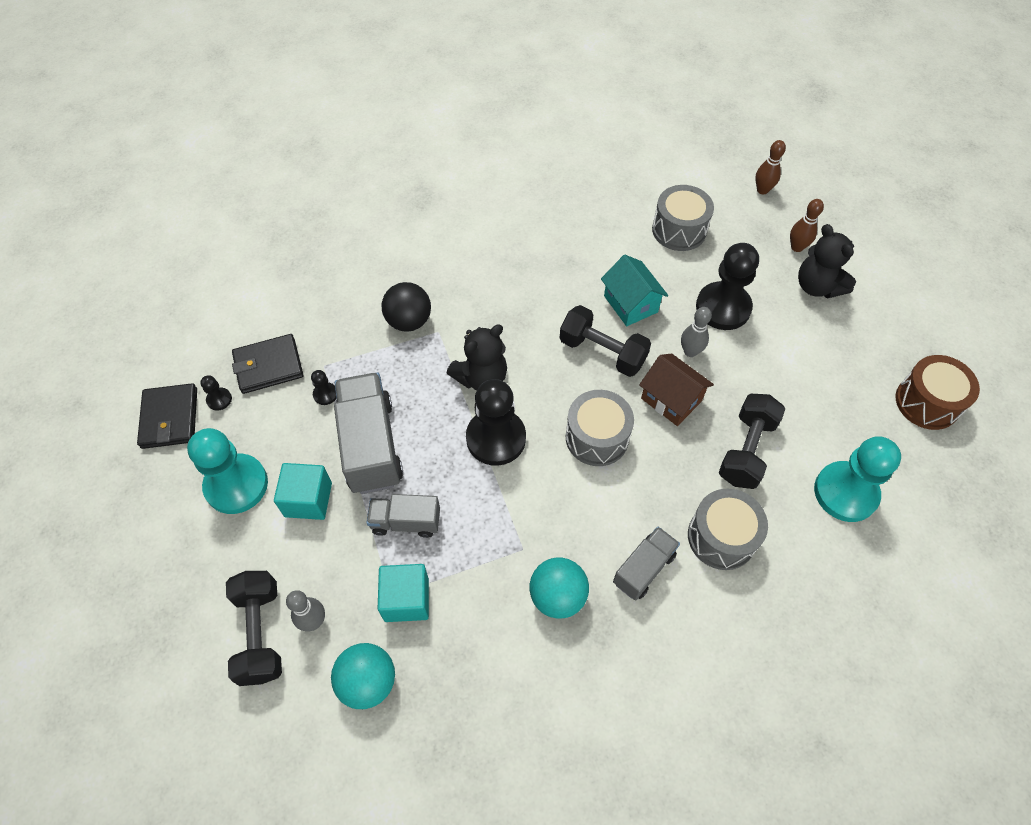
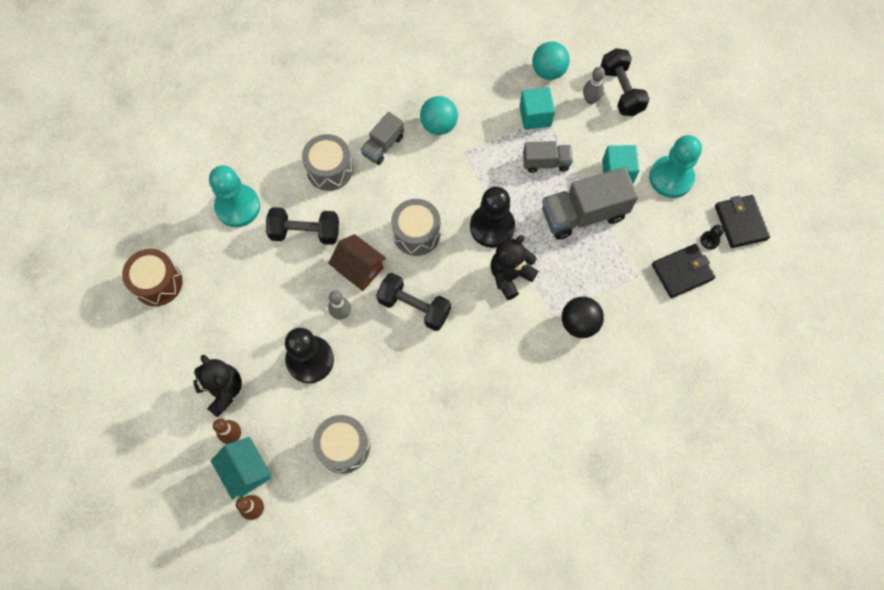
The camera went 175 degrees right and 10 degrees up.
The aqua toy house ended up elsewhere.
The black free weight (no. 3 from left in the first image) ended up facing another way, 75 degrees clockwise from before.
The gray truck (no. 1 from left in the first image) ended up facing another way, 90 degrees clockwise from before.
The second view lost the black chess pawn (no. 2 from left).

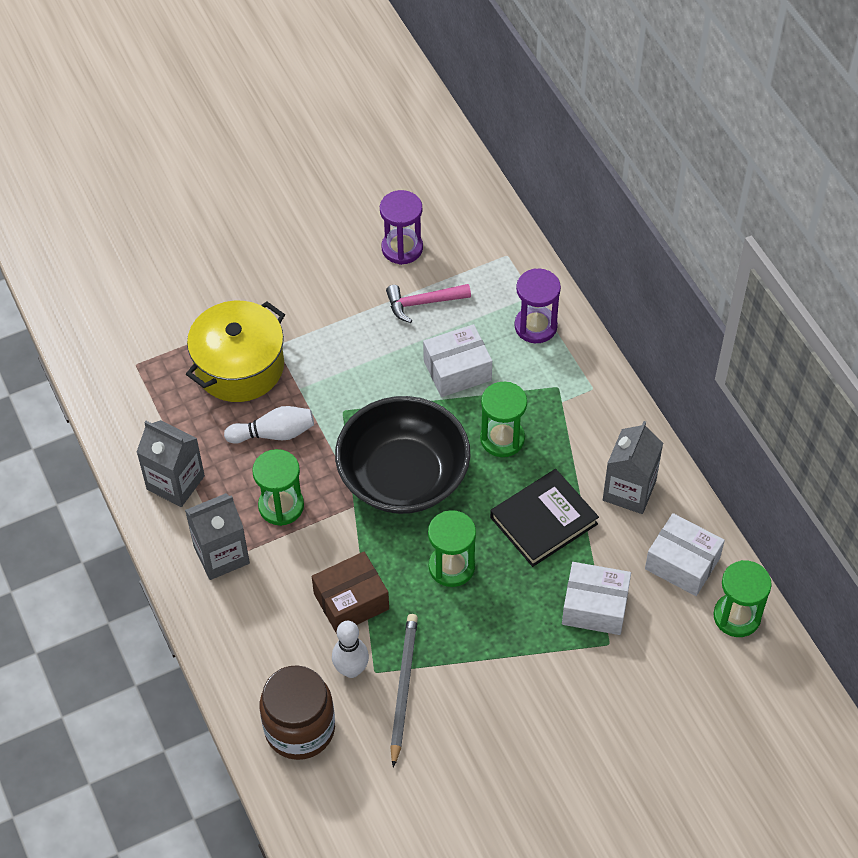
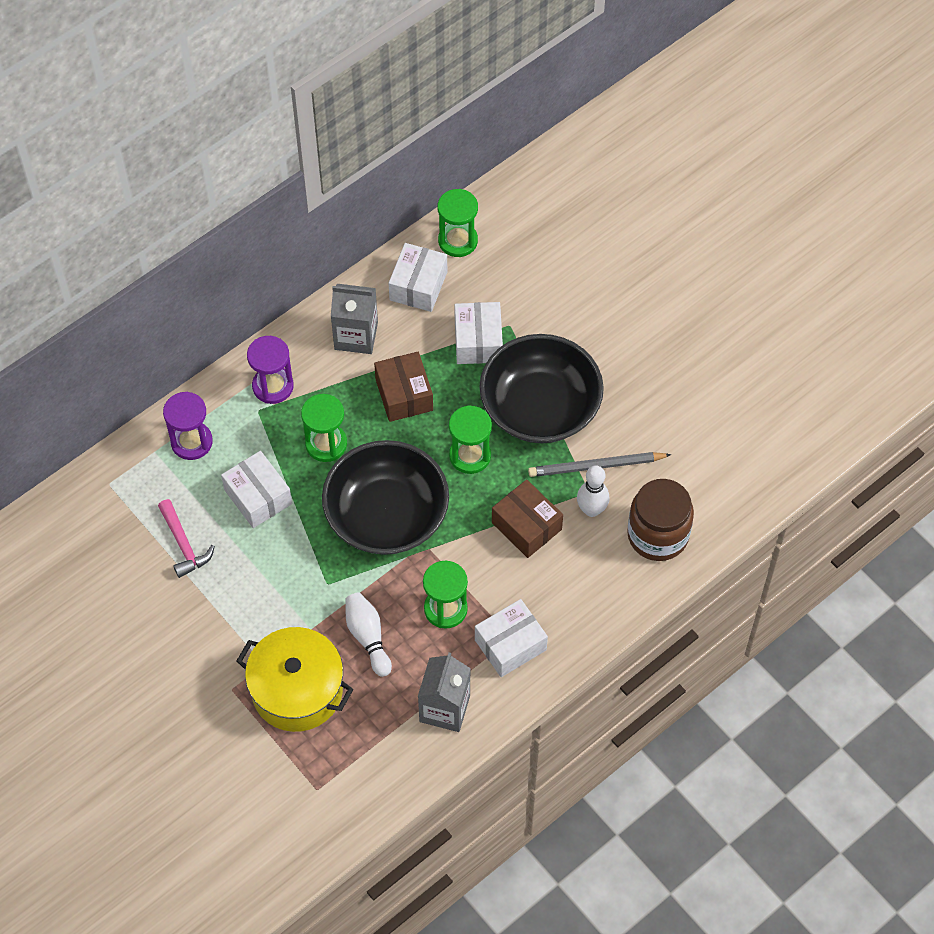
The camera went 105 degrees left and 5 degrees up.
The royal purple hourglass (no. 1 from left in the first image) ended up elsewhere.
Where the black book stood, the brown parcel (no. 1 from left) came to stand.
Where the gray carton (no. 2 from left) stood, the pure white parcel (no. 4 from left) came to stand.
The second view gained the black serving bowl (no. 2 from left).

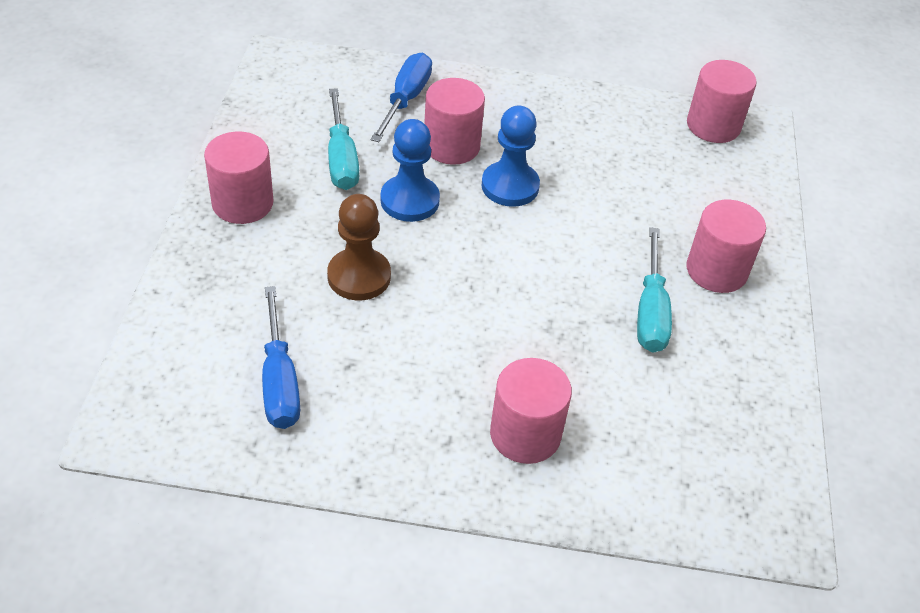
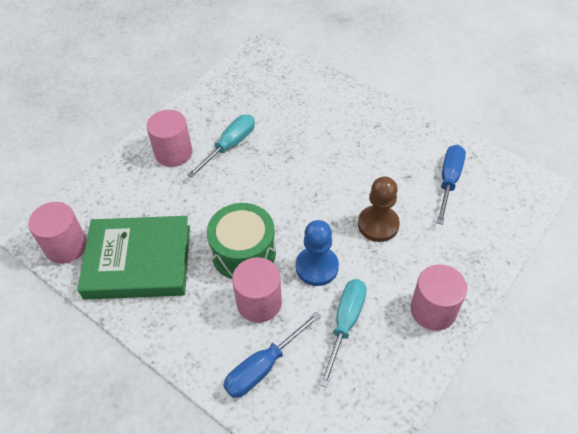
The camera went 145 degrees left and 5 degrees up.
The second view gained the green book.
Where the royal blue chess pawn (no. 2 from left) stood, the green snare drum came to stand.
The second view lost the pink solid cylinder (no. 3 from left).

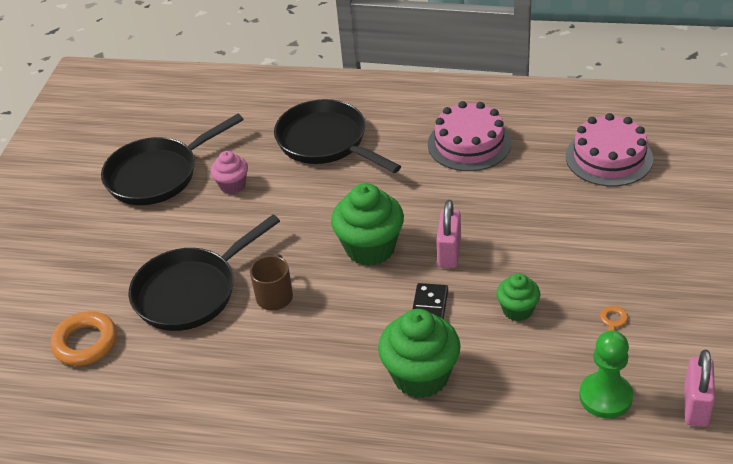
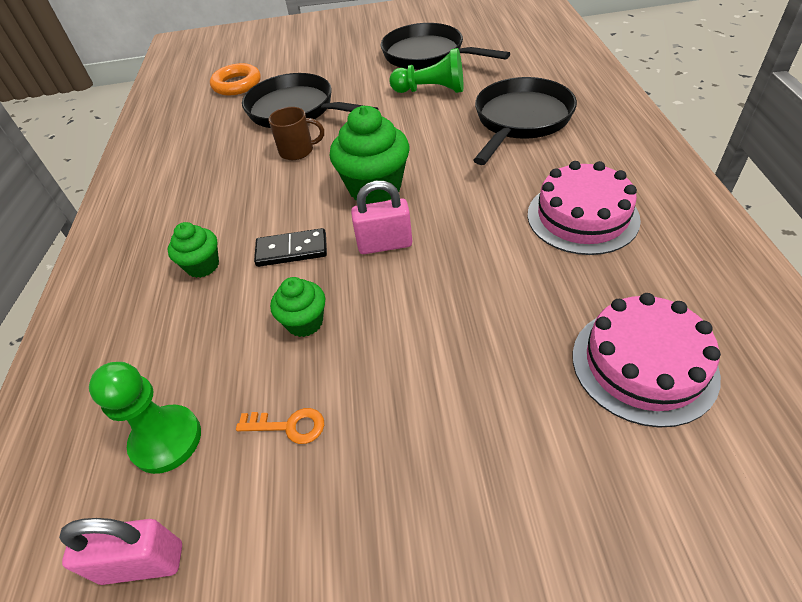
The camera went 75 degrees right and 5 degrees up.
The size of the green fairy cake (no. 2 from left in the first image) changed by a factor of 0.56.
Where the pink fairy cake stood, the green chess pawn (no. 2 from left) came to stand.

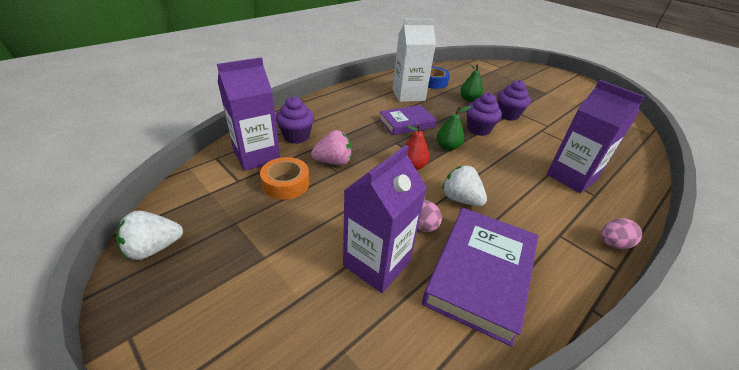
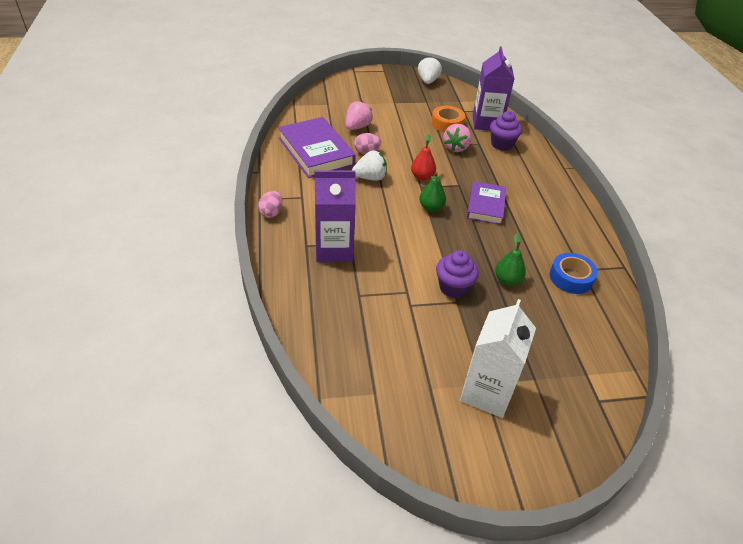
The camera went 125 degrees right and 5 degrees up.
Where the royal purple carton (no. 2 from left) stood, the pink strawberry (no. 1 from left) came to stand.
The pure white carton ended up elsewhere.
The second view lost the royal purple fairy cake (no. 2 from left).

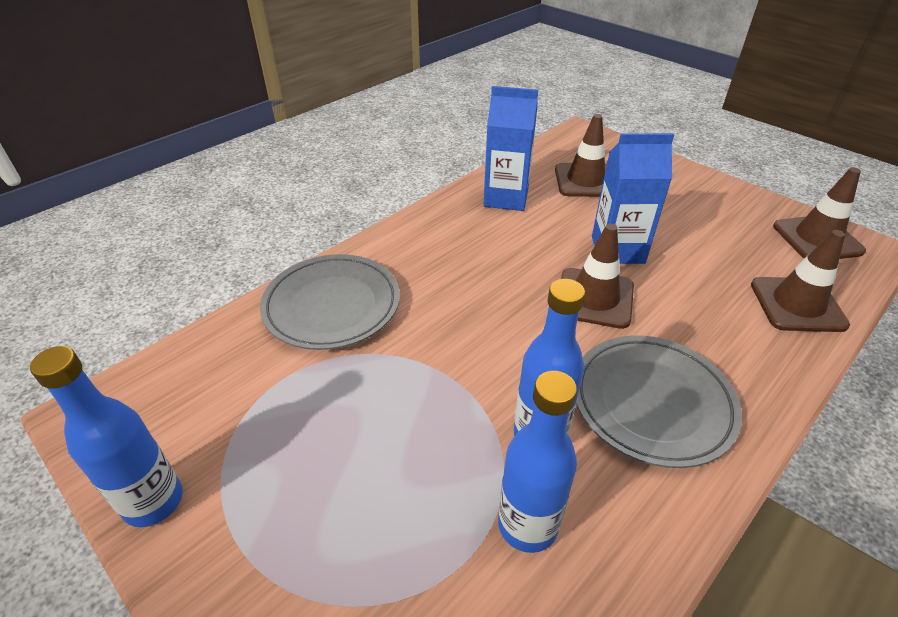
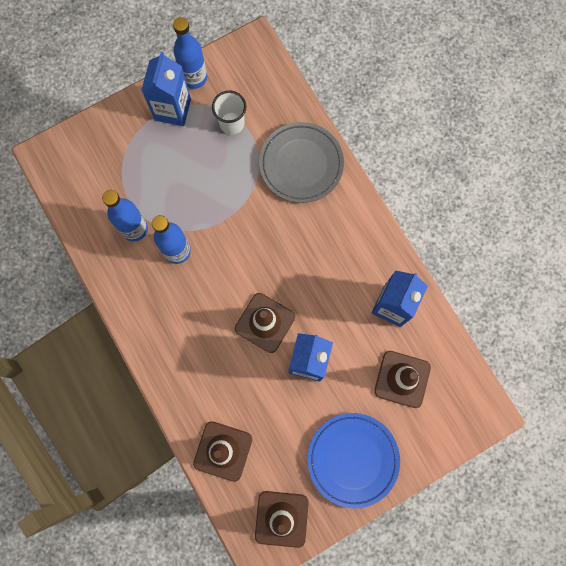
The camera went 105 degrees right and 35 degrees up.
The second view gained the royal blue carton (no. 1 from left).
The second view gained the pure white tumbler.
The second view gained the royal blue plate.
The second view lost the gray plate (no. 2 from left).

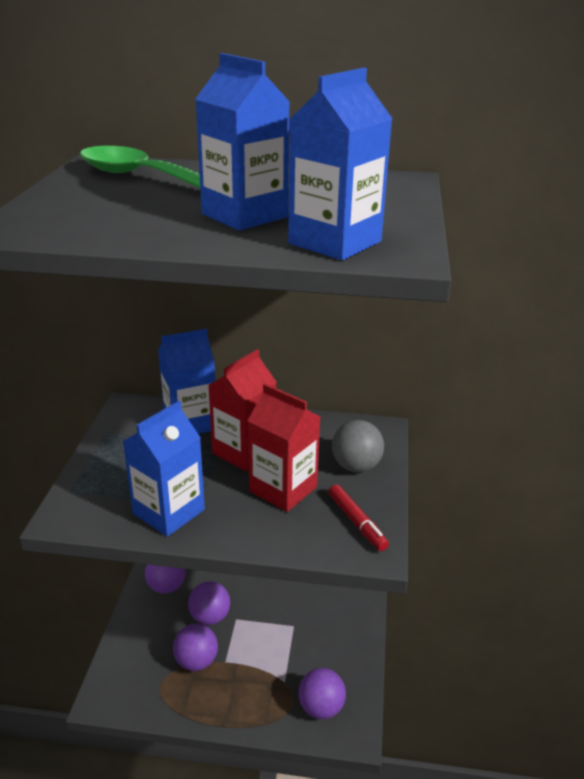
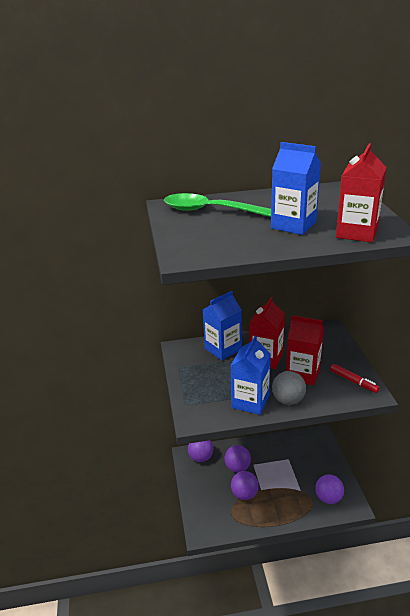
The camera went 15 degrees left and 0 degrees up.
The gray sphere ended up elsewhere.
What was the royal blue carton (no. 4 from left) turned into the scarlet carton (no. 3 from left).

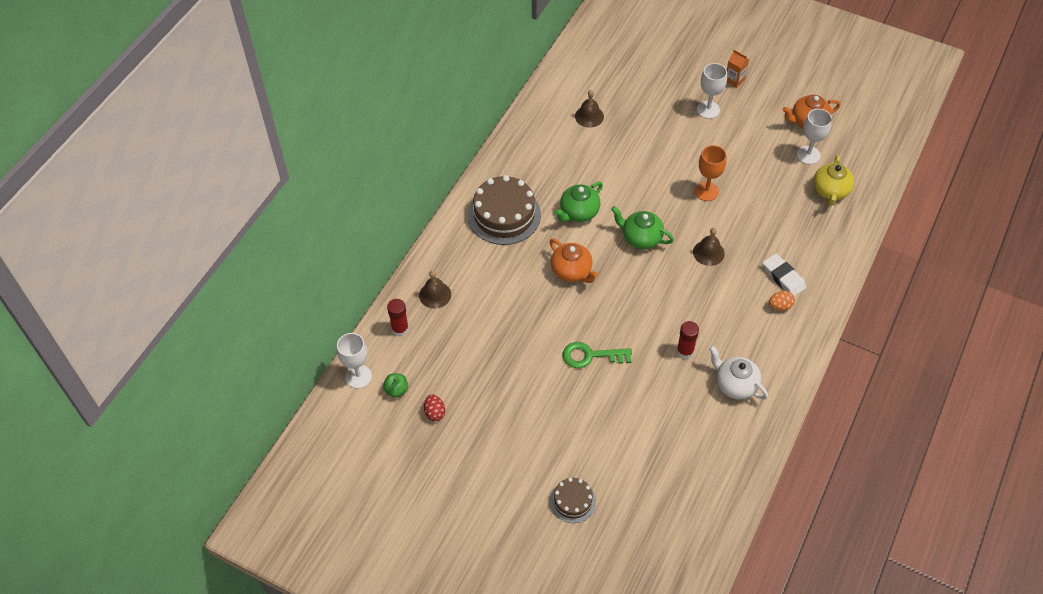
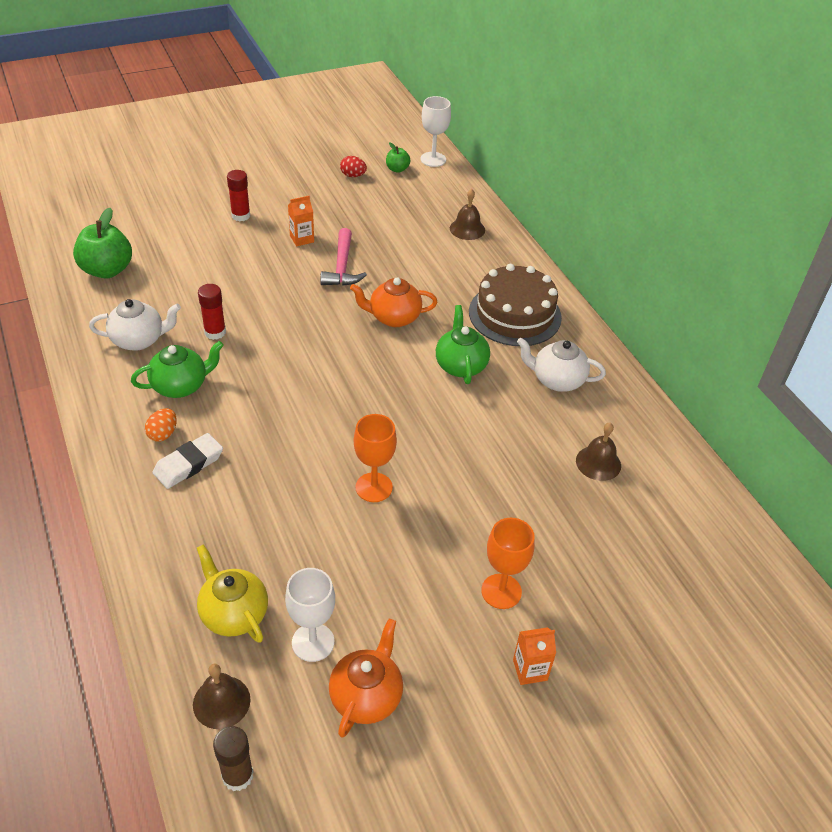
The camera went 125 degrees right and 10 degrees down.
The second view gained the green toy apple (no. 1 from left).
The green china teapot (no. 2 from left in the first image) ended up elsewhere.
The pure white pencil eraser ended up facing another way, 45 degrees counterclockwise from before.
The brown hand bell (no. 3 from left in the first image) ended up elsewhere.
The second view gained the brown glue stick.
The scarlet glue stick (no. 1 from left in the first image) ended up elsewhere.
The second view gained the orange carton (no. 1 from left).
The second view gained the pink claw hammer.
What was the pure white wine glass (no. 2 from left) turned into the orange wine glass (no. 2 from left).
The second view gained the pure white china teapot (no. 2 from left).
The second view lost the brown cake (no. 2 from left).
The second view lost the green latchkey.

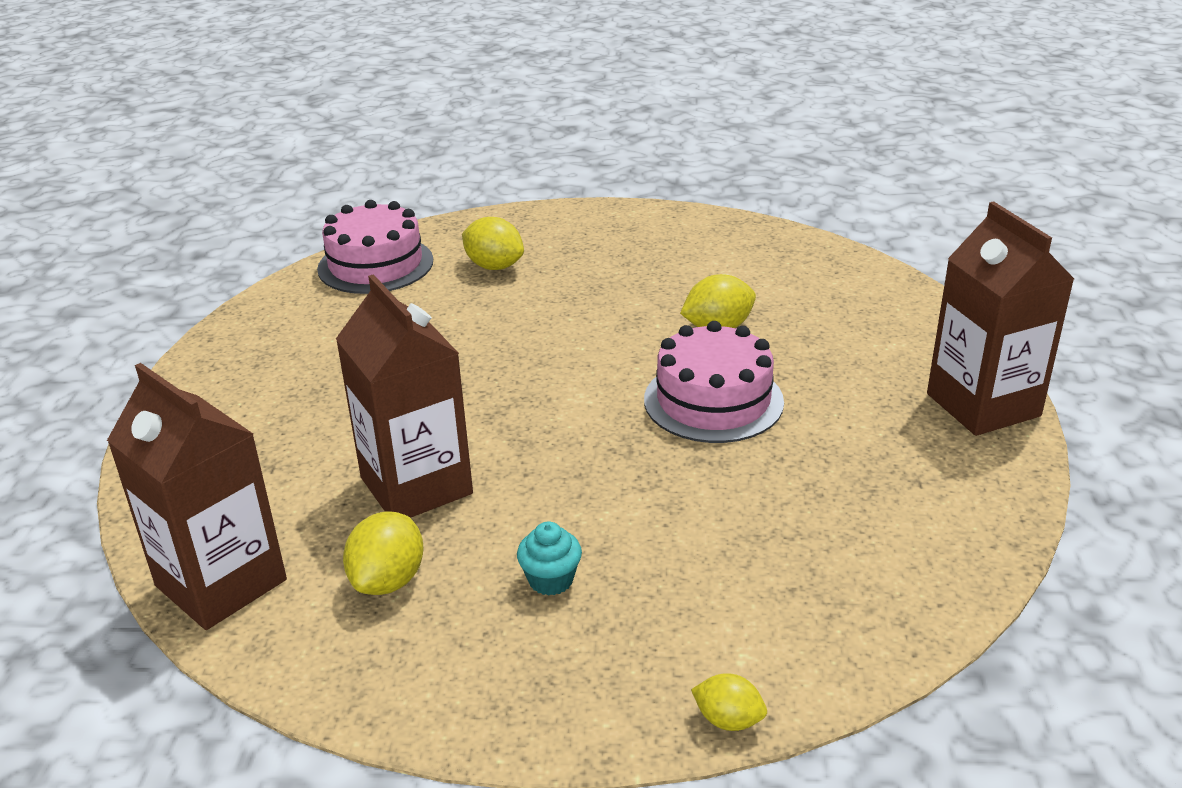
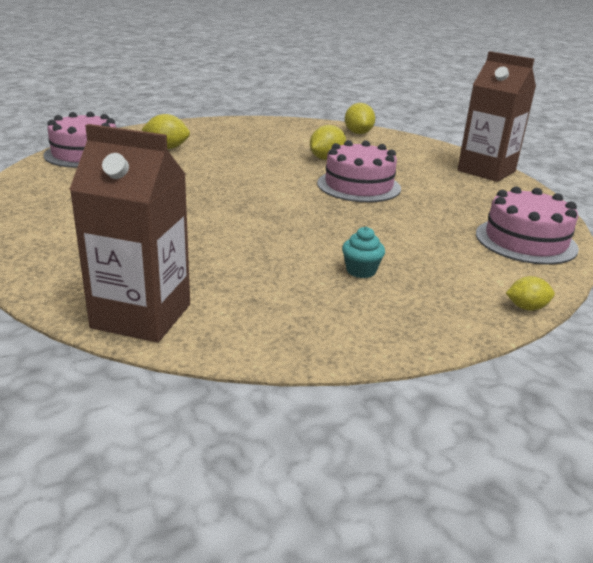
The camera went 30 degrees left and 5 degrees down.
The yellow lemon (no. 1 from left in the first image) ended up elsewhere.
The second view gained the pink cake (no. 3 from left).
The second view lost the brown carton (no. 2 from left).

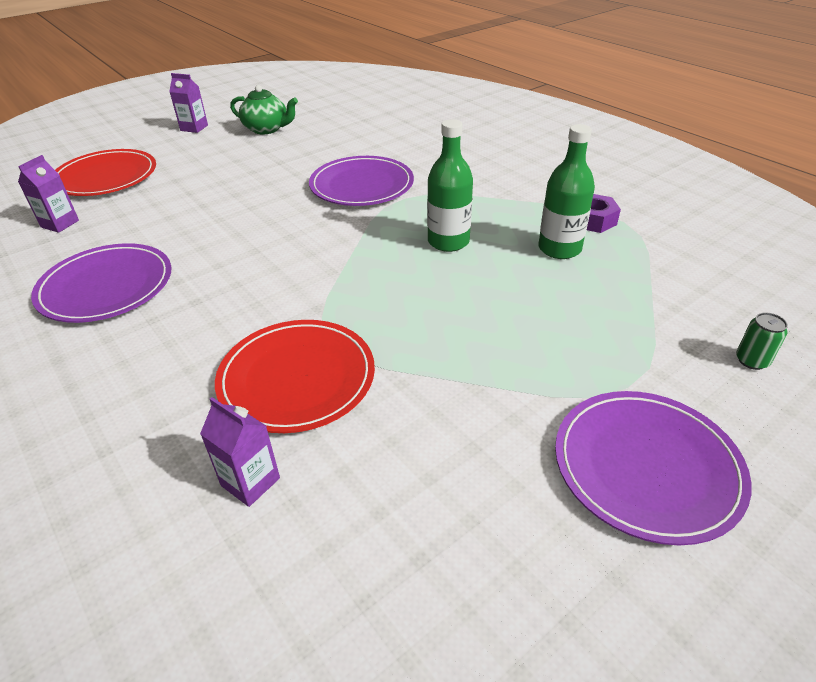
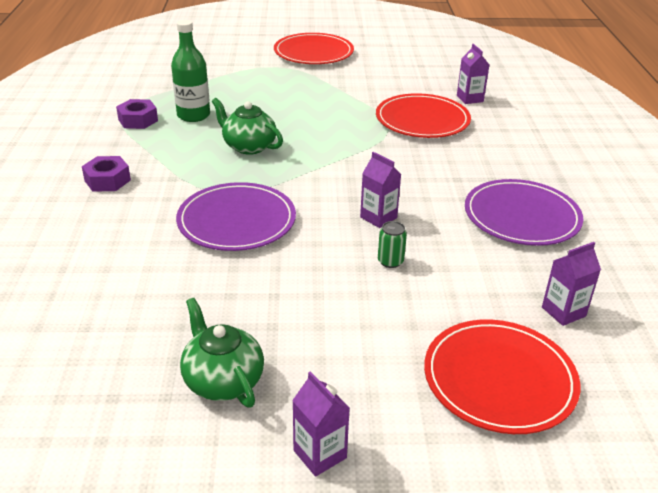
The camera went 145 degrees left and 5 degrees down.
The second view gained the royal purple hexagon nut (no. 1 from left).
Where the green bottle (no. 1 from left) stood, the green china teapot (no. 2 from left) came to stand.
What was the royal purple plate (no. 3 from left) turned into the scarlet plate (no. 1 from left).
The second view gained the royal purple carton (no. 2 from left).
The green soda can ended up elsewhere.

